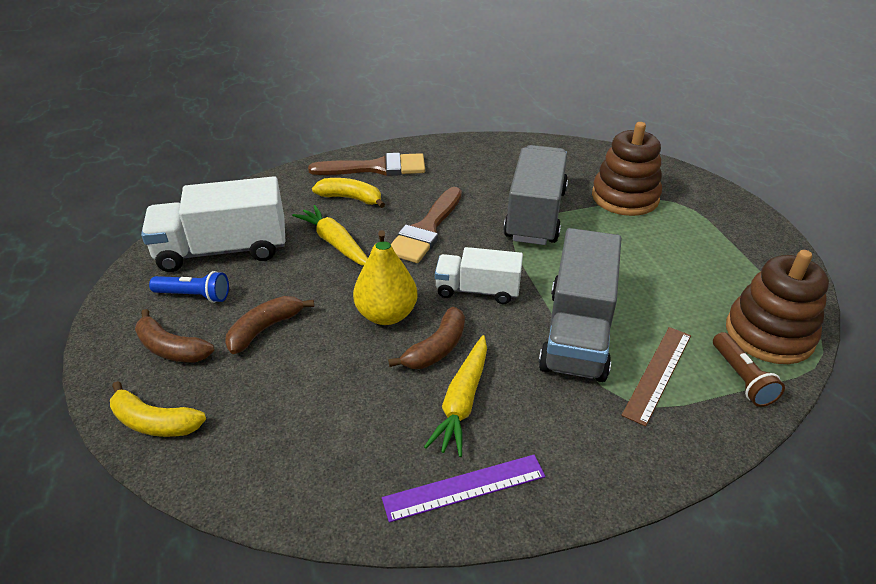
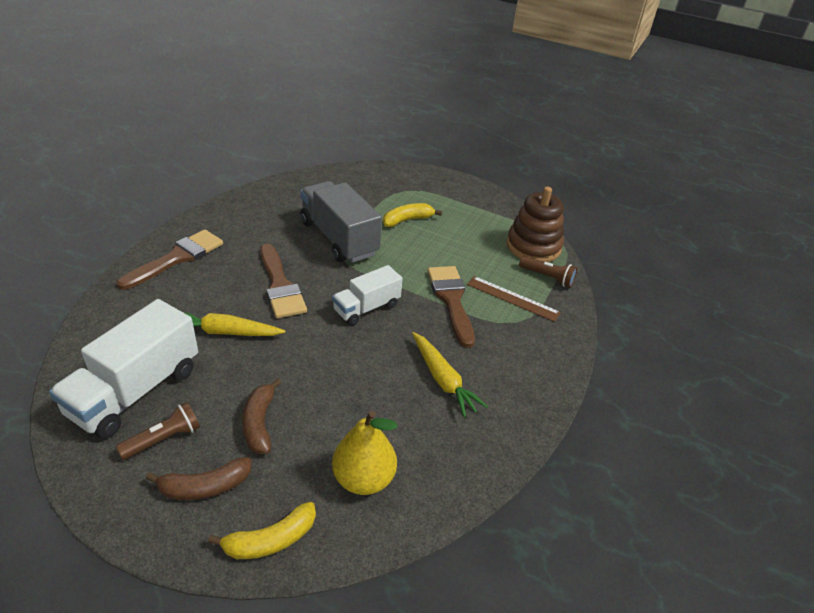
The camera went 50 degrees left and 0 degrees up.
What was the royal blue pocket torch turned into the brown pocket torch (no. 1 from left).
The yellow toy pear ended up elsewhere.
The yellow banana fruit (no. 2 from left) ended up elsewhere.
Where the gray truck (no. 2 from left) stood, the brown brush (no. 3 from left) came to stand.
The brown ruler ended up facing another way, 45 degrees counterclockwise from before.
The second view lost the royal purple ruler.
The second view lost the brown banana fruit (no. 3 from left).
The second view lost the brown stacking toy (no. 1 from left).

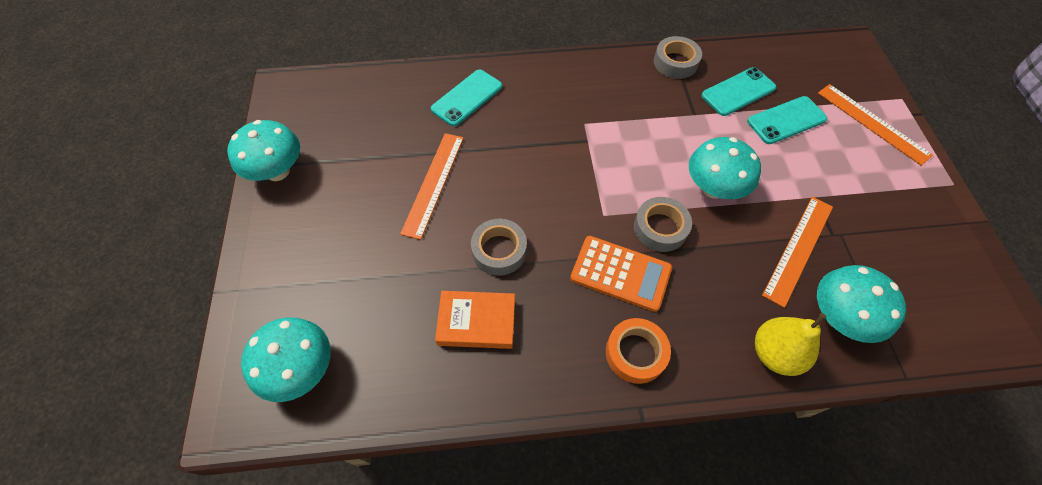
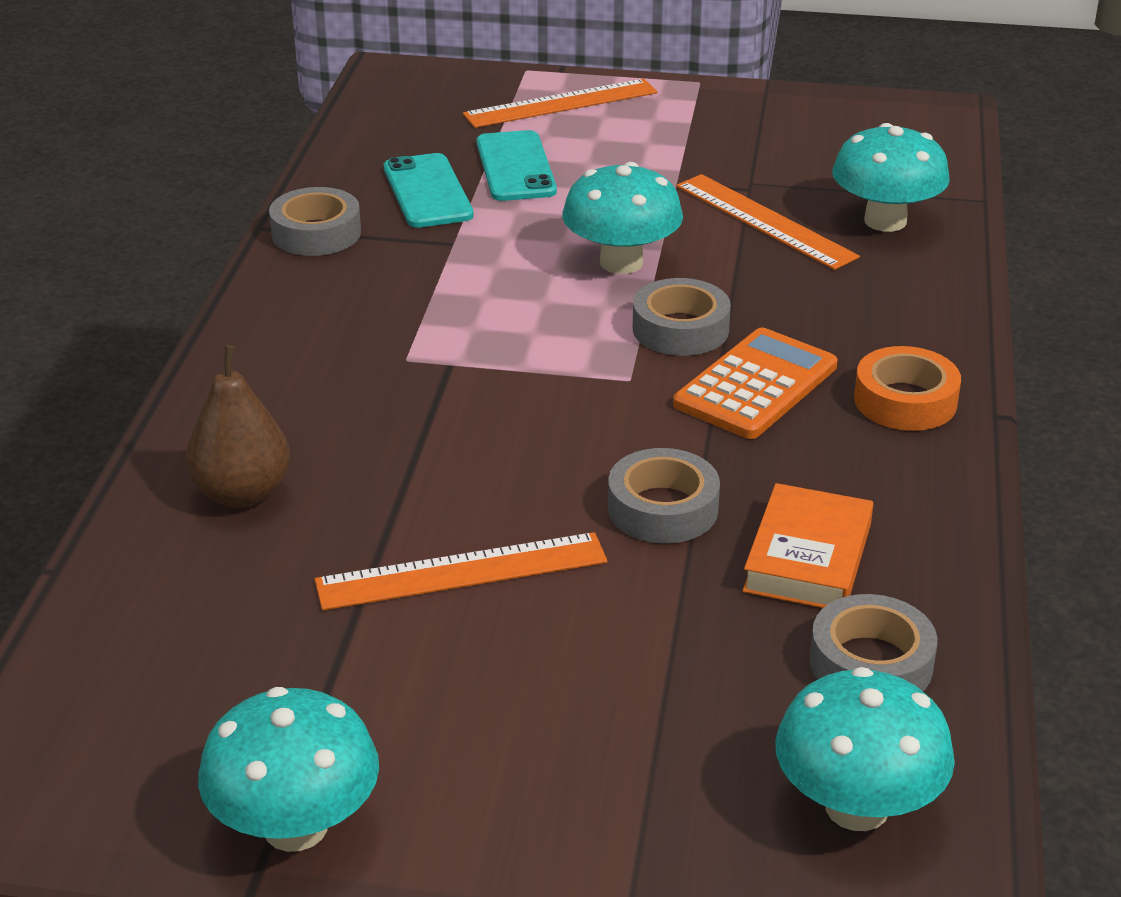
The camera went 75 degrees left and 25 degrees down.
Where the aqua smartphone (no. 1 from left) stood, the brown toy pear came to stand.
The orange ruler (no. 1 from left) ended up facing another way, 45 degrees counterclockwise from before.
The second view gained the gray roll of tape (no. 4 from left).
The second view lost the yellow toy pear.

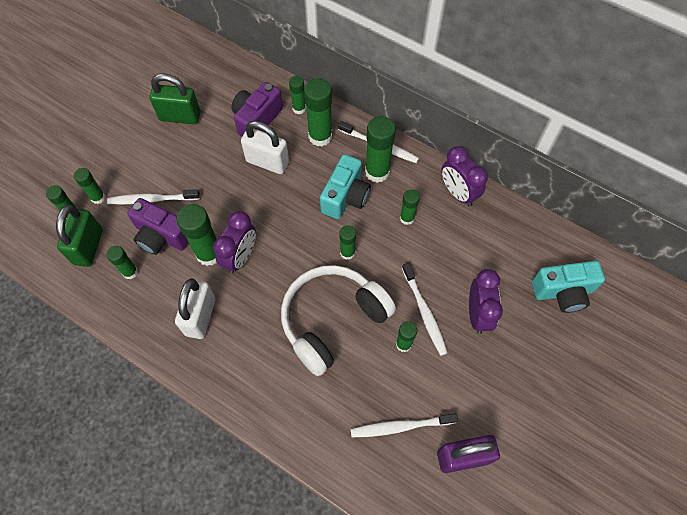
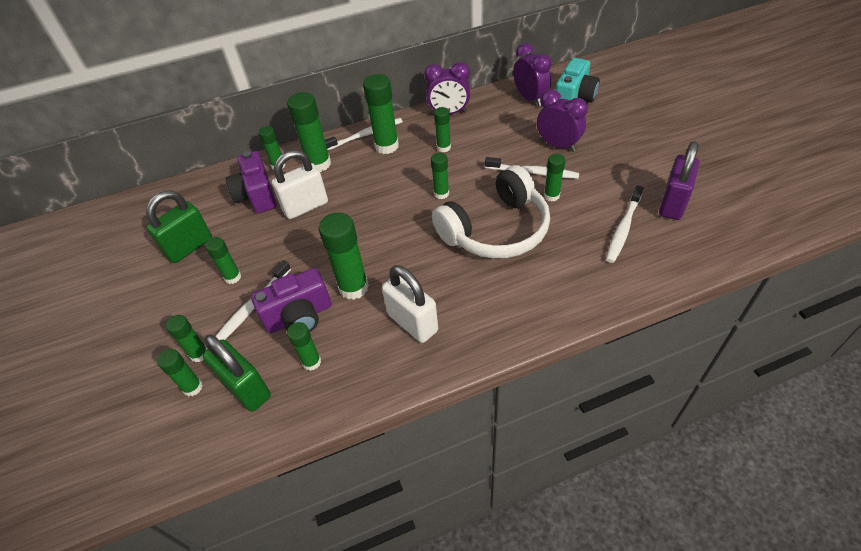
The camera went 50 degrees left and 15 degrees down.
The second view gained the green glue stick (no. 3 from left).
The pure white over-ear headphones ended up facing another way, 120 degrees counterclockwise from before.
The royal purple clock (no. 1 from left in the first image) ended up elsewhere.
The second view lost the aqua compact camera (no. 1 from left).

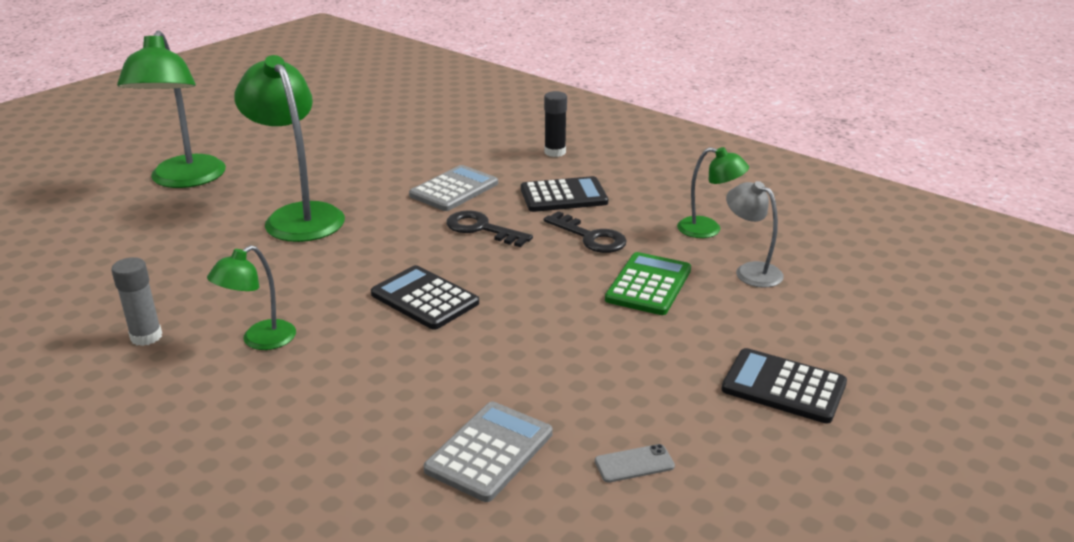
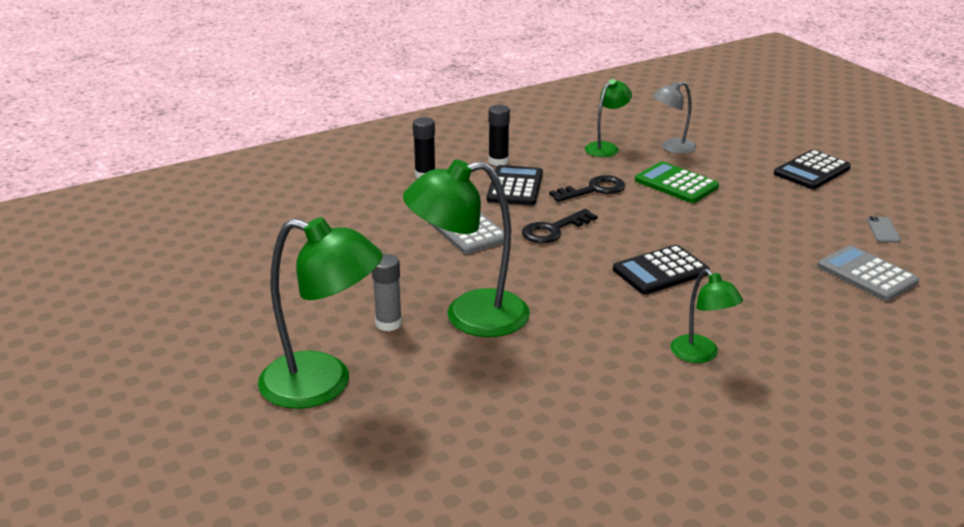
The camera went 70 degrees left and 0 degrees up.
The gray glue stick ended up elsewhere.
The second view gained the black glue stick (no. 2 from left).

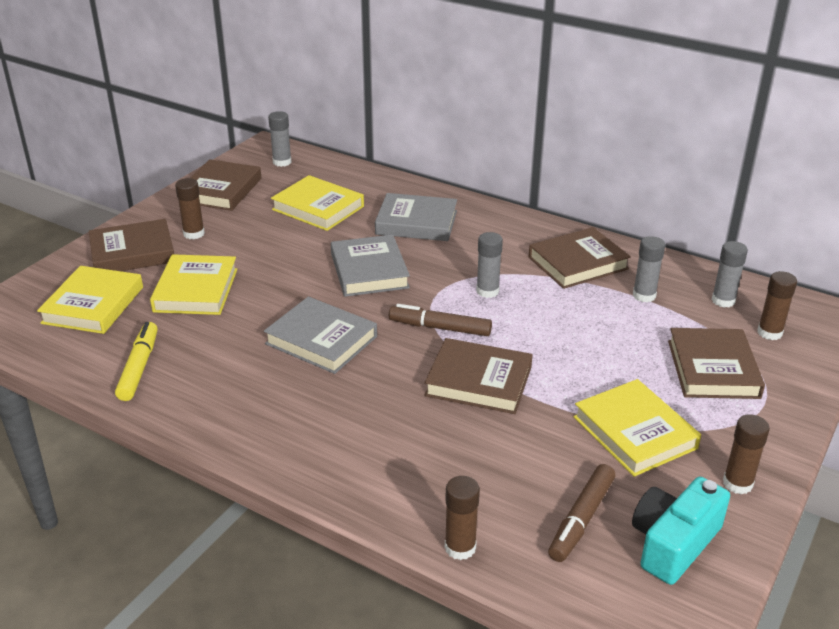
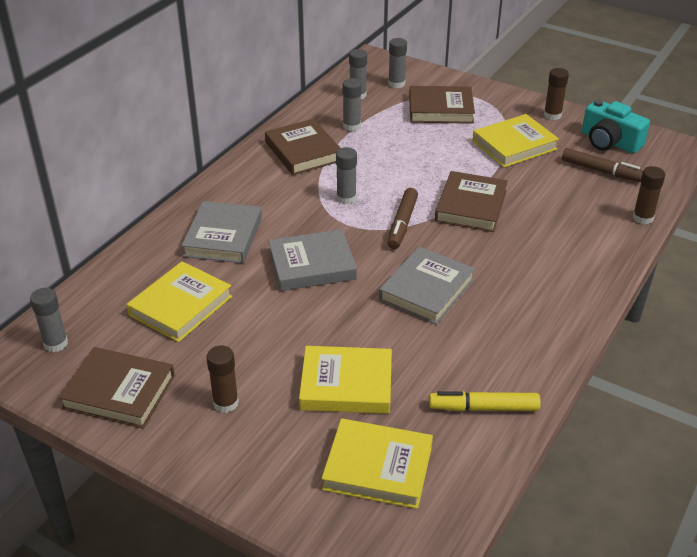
The camera went 90 degrees left and 5 degrees up.
What was the brown glue stick (no. 4 from left) turned into the gray glue stick (no. 5 from left).
The second view lost the brown book (no. 1 from left).

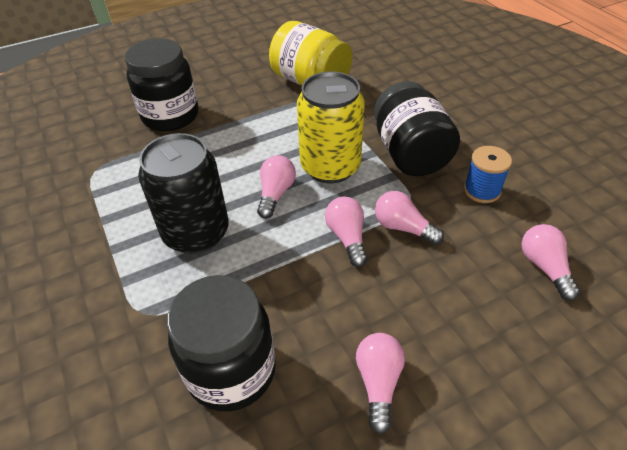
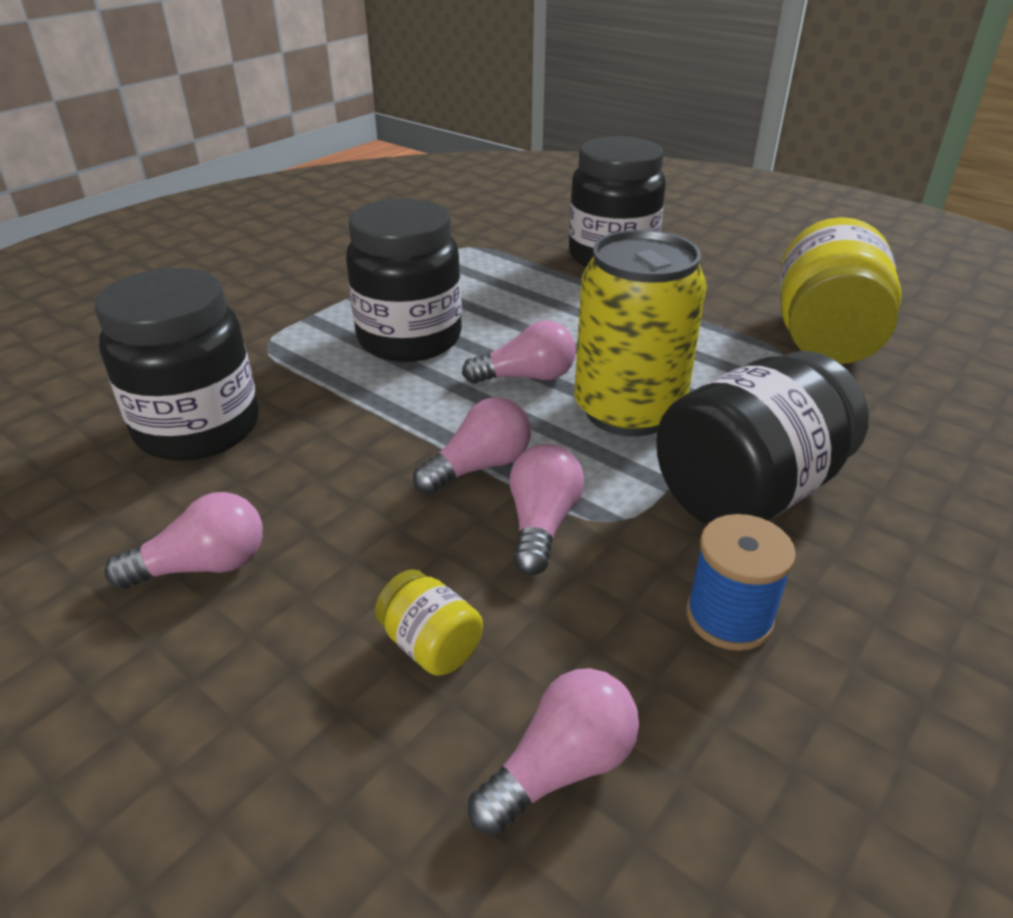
The camera went 65 degrees right and 10 degrees down.
Where the black soda can stood, the black jar (no. 2 from left) came to stand.
The second view gained the yellow jar (no. 1 from left).

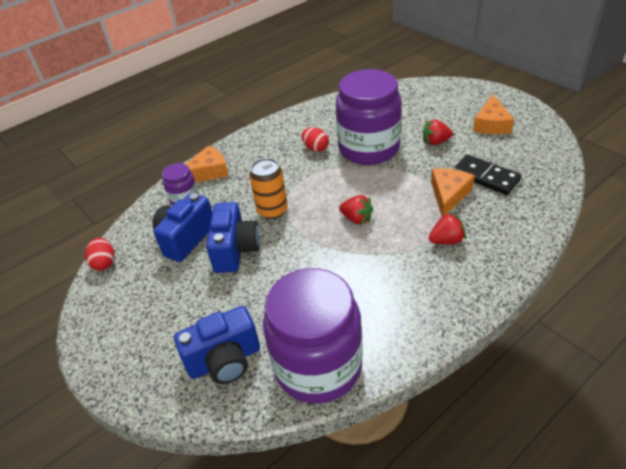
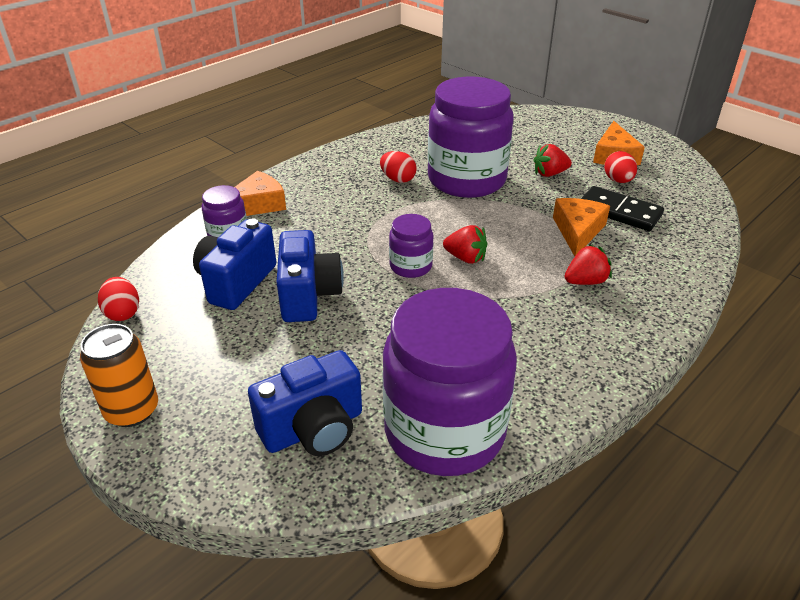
The camera went 10 degrees left and 5 degrees down.
The orange soda can ended up elsewhere.
The second view gained the royal purple jar (no. 2 from left).
The second view gained the scarlet egg (no. 3 from left).

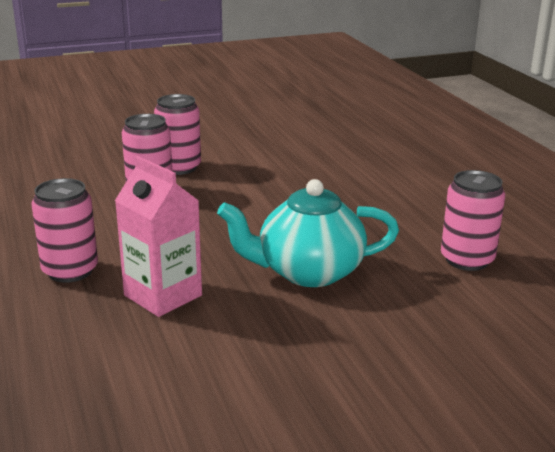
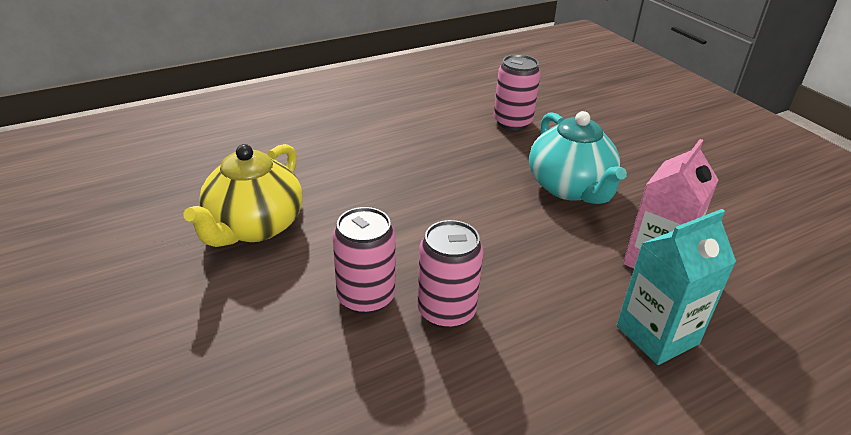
The camera went 100 degrees left and 10 degrees up.
The second view gained the yellow china teapot.
Where the pink soda can (no. 1 from left) stood, the aqua carton came to stand.

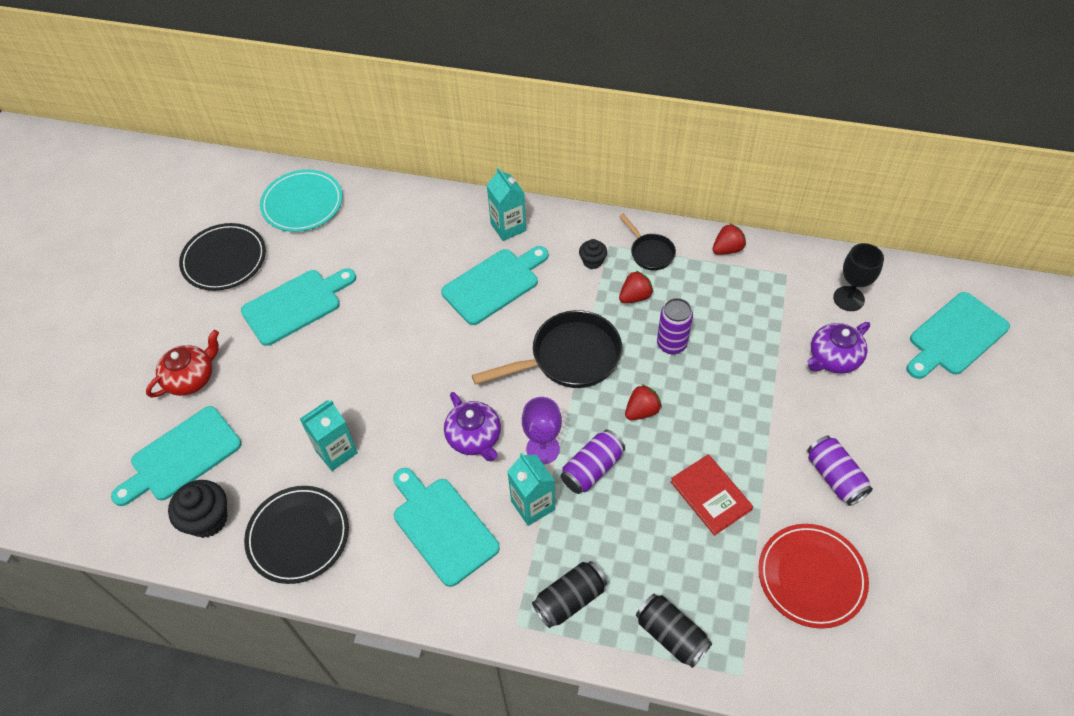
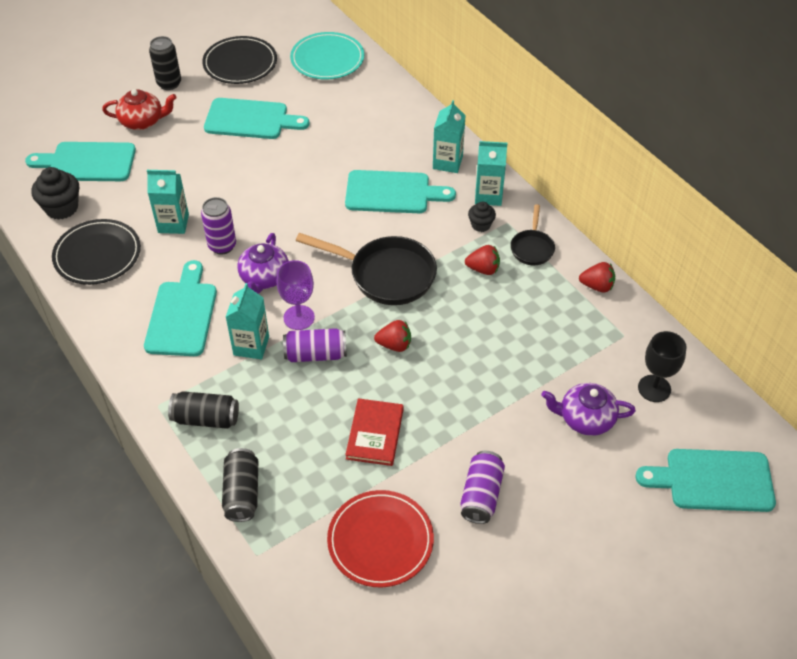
The camera went 40 degrees right and 5 degrees down.
The second view gained the black soda can (no. 1 from left).
The royal purple soda can (no. 2 from left in the first image) ended up elsewhere.
The second view gained the aqua carton (no. 4 from left).

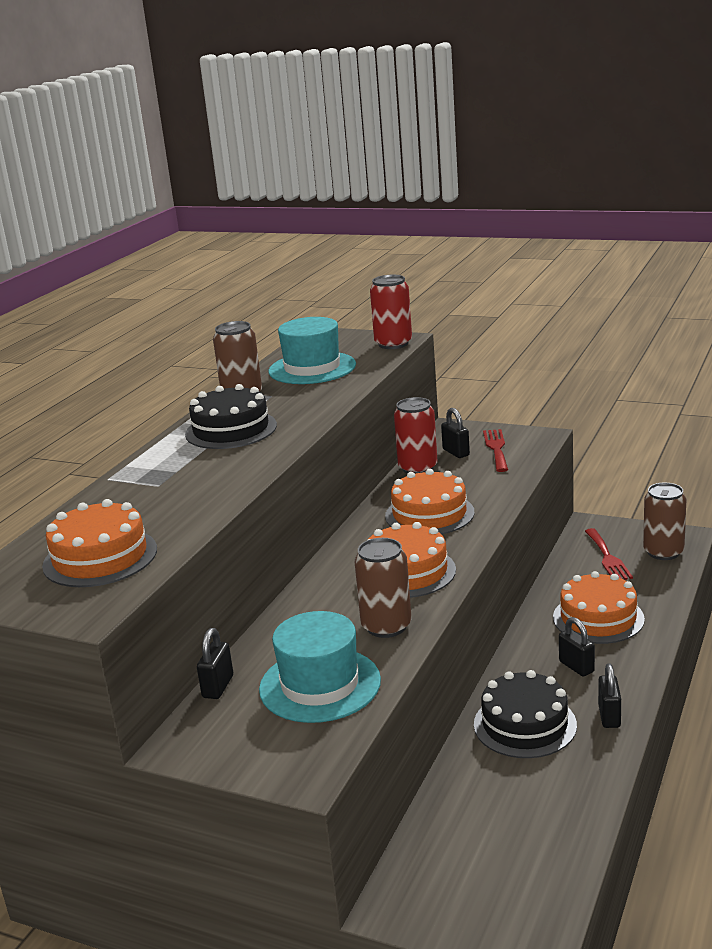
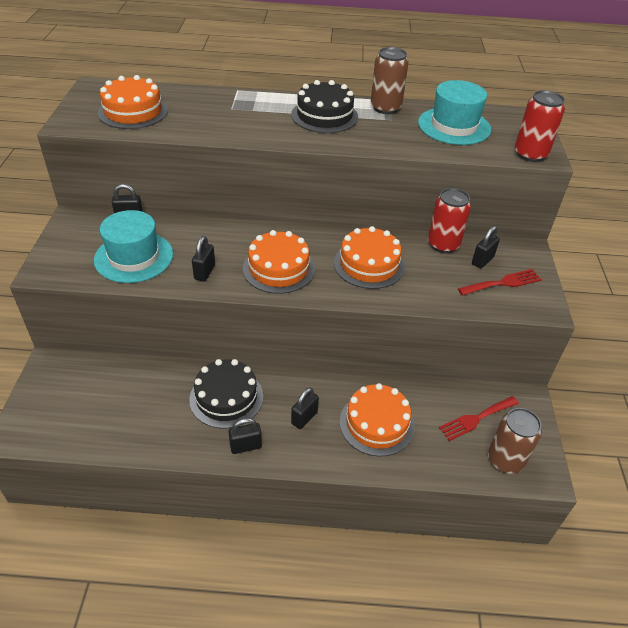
The camera went 65 degrees right and 20 degrees up.
Where the brown soda can (no. 2 from left) stood, the black padlock (no. 2 from left) came to stand.

